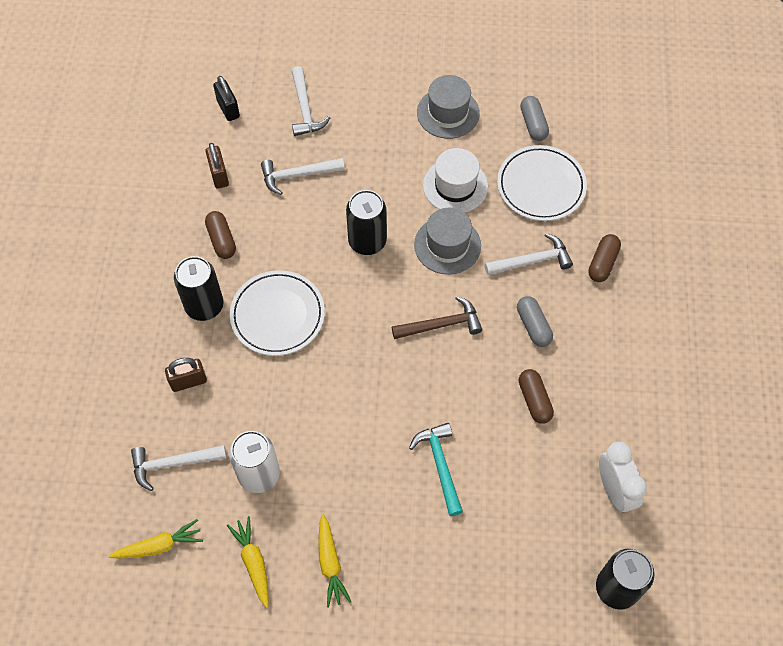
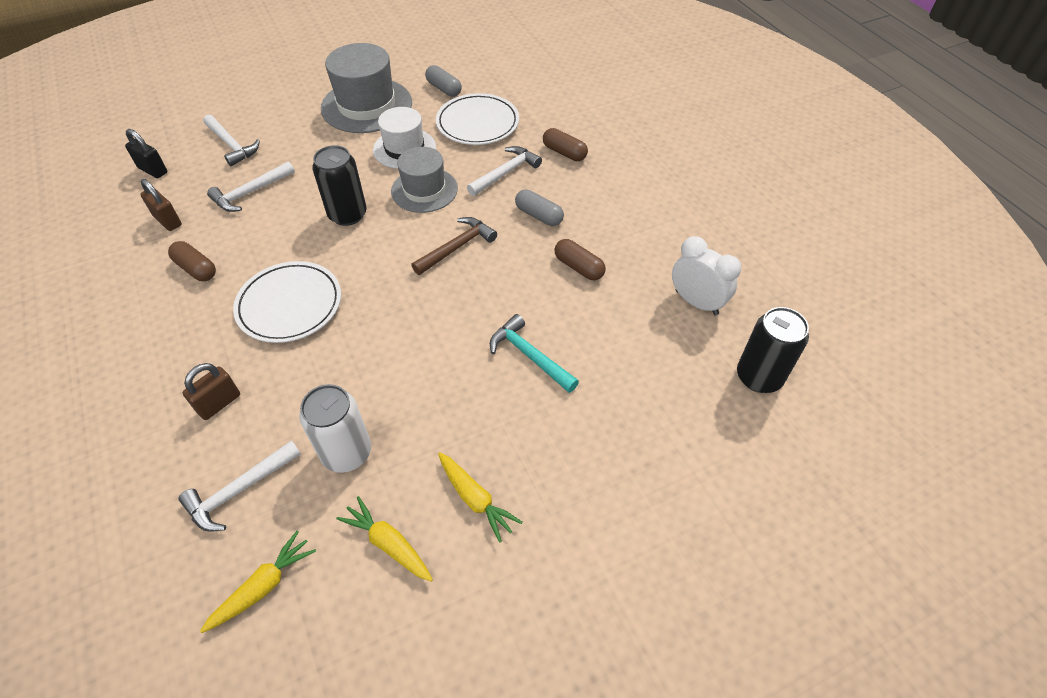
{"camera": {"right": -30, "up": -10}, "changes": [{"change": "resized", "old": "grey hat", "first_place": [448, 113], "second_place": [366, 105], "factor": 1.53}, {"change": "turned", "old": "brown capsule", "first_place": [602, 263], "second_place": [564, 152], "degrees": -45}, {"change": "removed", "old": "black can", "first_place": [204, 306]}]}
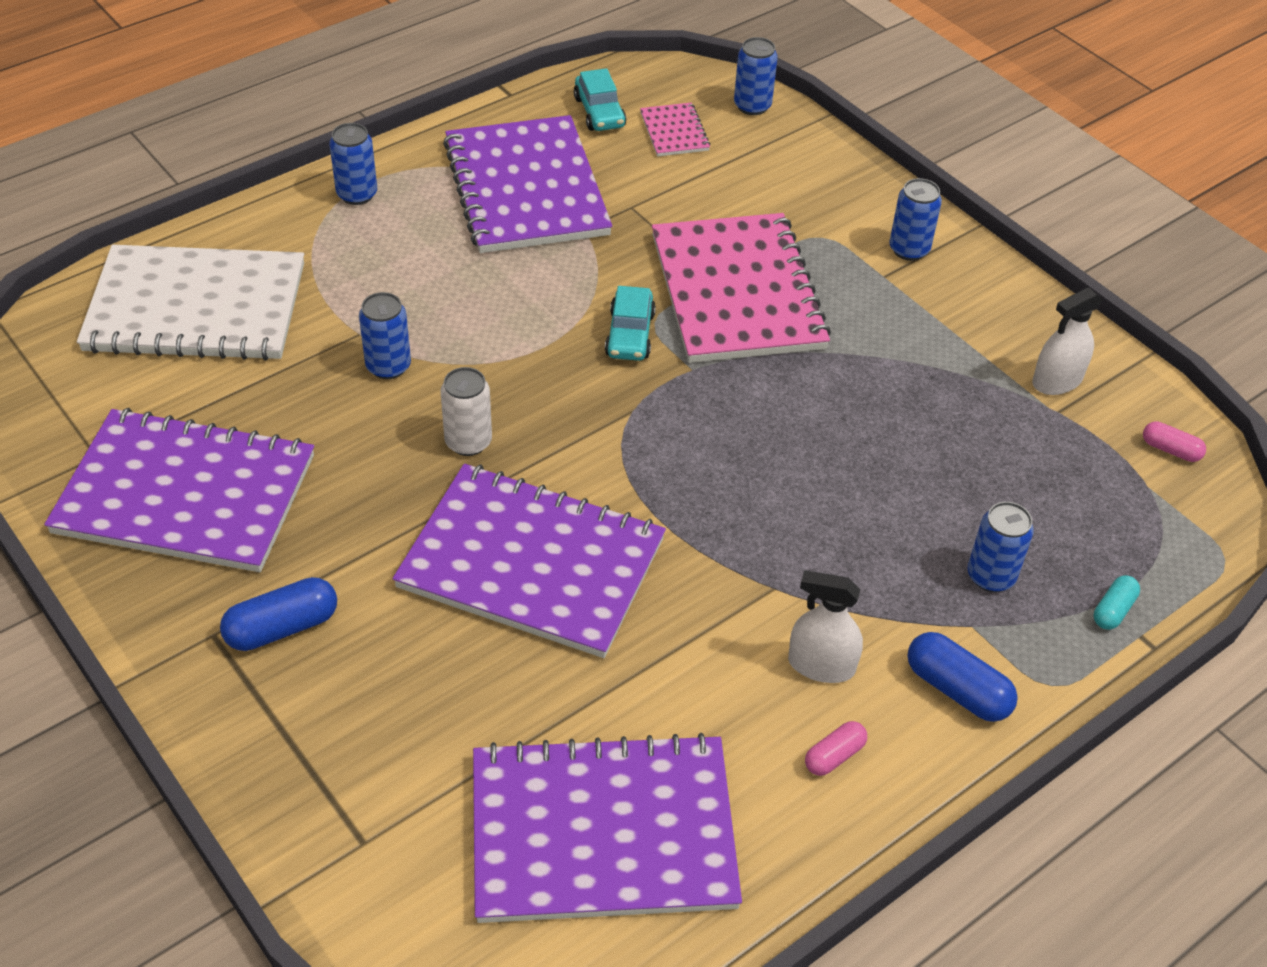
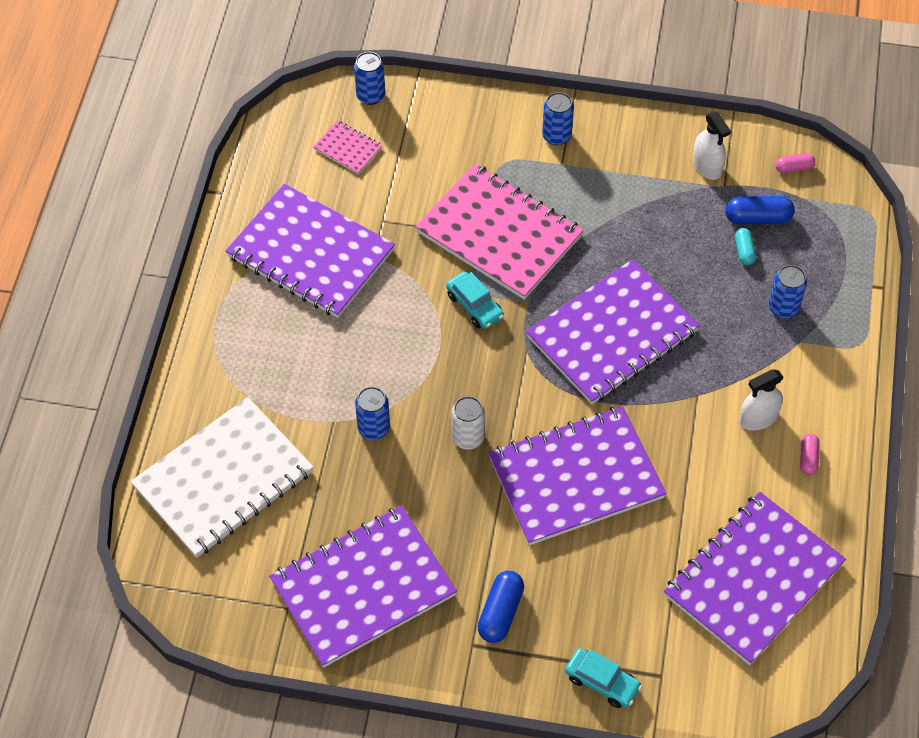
{"camera": {"right": -40, "up": 10}, "changes": [{"change": "added", "new": "purple notebook", "second_place": [612, 334]}, {"change": "moved", "old": "turquoise car", "first_place": [599, 112], "second_place": [602, 682]}, {"change": "turned", "old": "white spray bottle", "first_place": [1057, 381], "second_place": [707, 166], "degrees": -45}, {"change": "moved", "old": "blue capsule", "first_place": [957, 689], "second_place": [758, 218]}, {"change": "moved", "old": "turquoise capsule", "first_place": [1113, 610], "second_place": [744, 251]}, {"change": "removed", "old": "blue can", "first_place": [357, 194]}]}
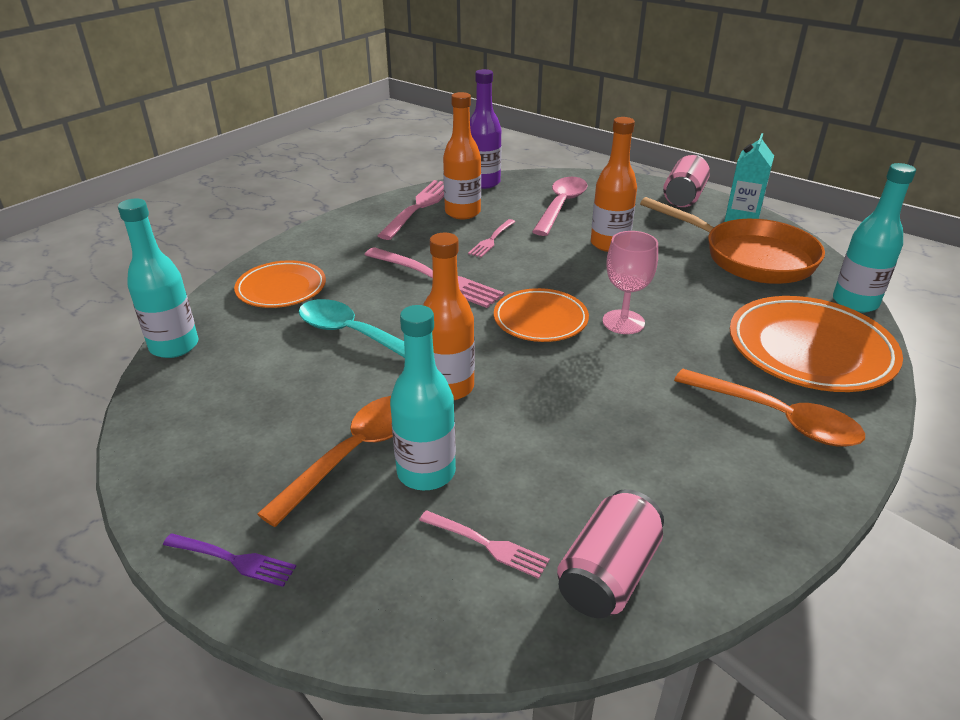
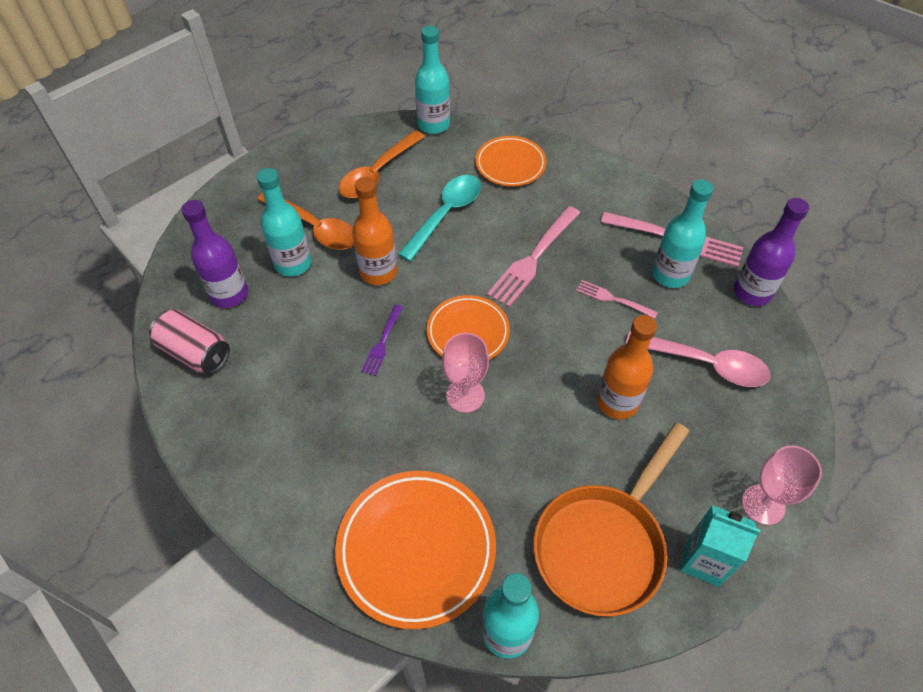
{"camera": {"right": 90, "up": 20}, "changes": [{"change": "replaced", "old": "pink fork", "new": "purple bottle", "first_place": [486, 544], "second_place": [229, 294]}, {"change": "moved", "old": "orange spoon", "first_place": [776, 418], "second_place": [377, 173]}, {"change": "moved", "old": "purple fork", "first_place": [232, 560], "second_place": [382, 342]}, {"change": "recoloured", "old": "orange bottle", "new": "turquoise bottle", "first_place": [462, 212], "second_place": [670, 275]}, {"change": "replaced", "old": "pink can", "new": "pink goblet", "first_place": [684, 197], "second_place": [763, 504]}]}
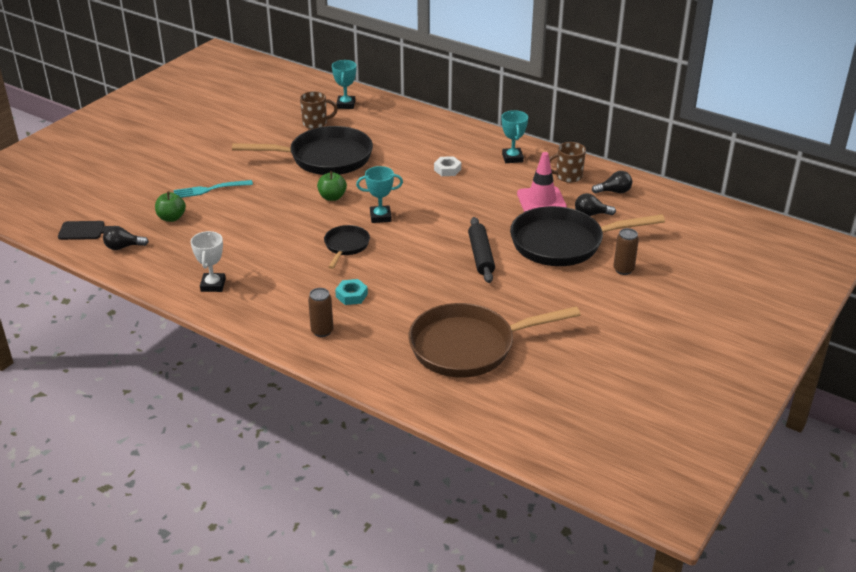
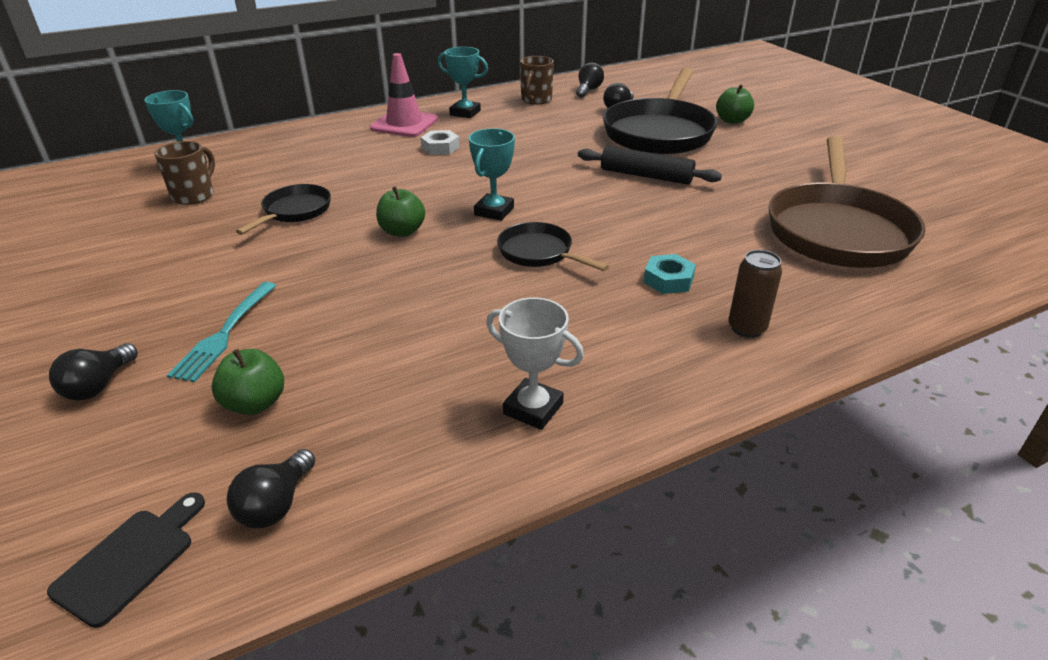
{"camera": {"right": -60, "up": 0}, "changes": [{"change": "added", "new": "black light bulb", "second_place": [99, 386]}, {"change": "resized", "old": "black pan", "first_place": [325, 158], "second_place": [294, 211], "factor": 0.5}, {"change": "moved", "old": "pink traffic cone", "first_place": [541, 201], "second_place": [404, 124]}, {"change": "replaced", "old": "brown can", "new": "green apple", "first_place": [623, 270], "second_place": [732, 121]}]}
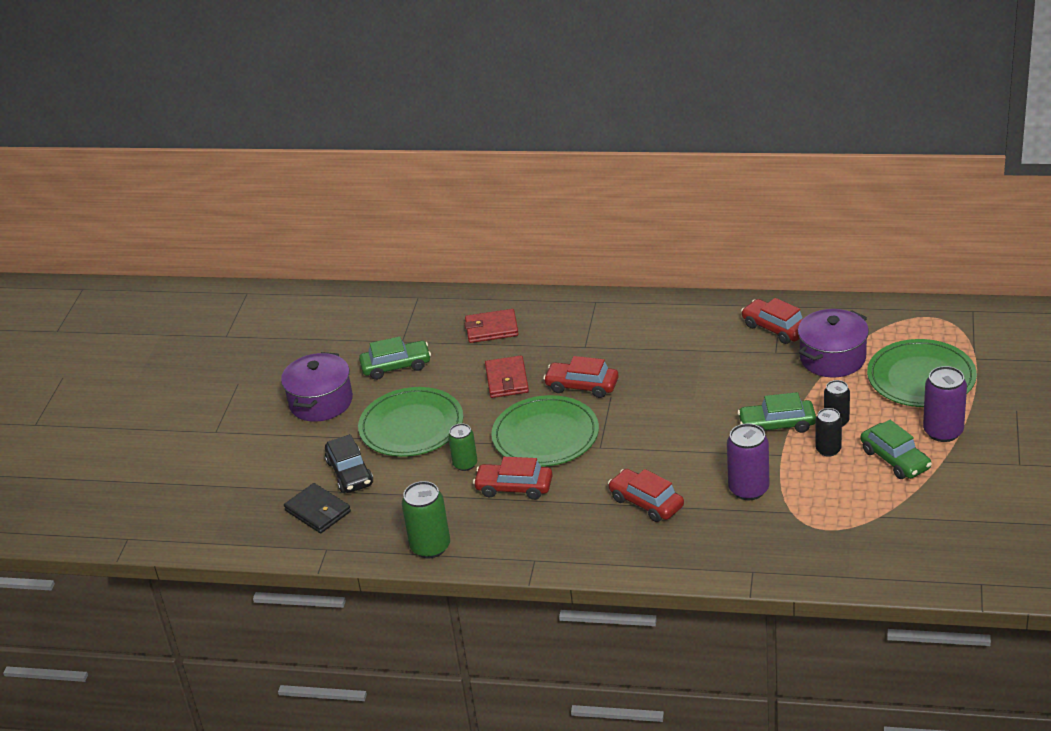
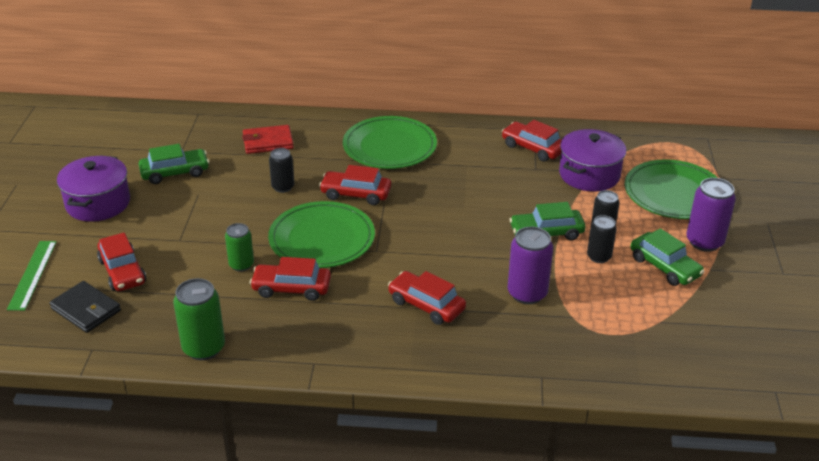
{"camera": {"right": -10, "up": 0}, "changes": [{"change": "added", "new": "green ruler", "second_place": [32, 274]}, {"change": "recoloured", "old": "black car", "new": "red car", "first_place": [350, 473], "second_place": [122, 272]}, {"change": "replaced", "old": "red wallet", "new": "black can", "first_place": [507, 380], "second_place": [283, 187]}, {"change": "moved", "old": "green plate", "first_place": [411, 426], "second_place": [389, 147]}]}
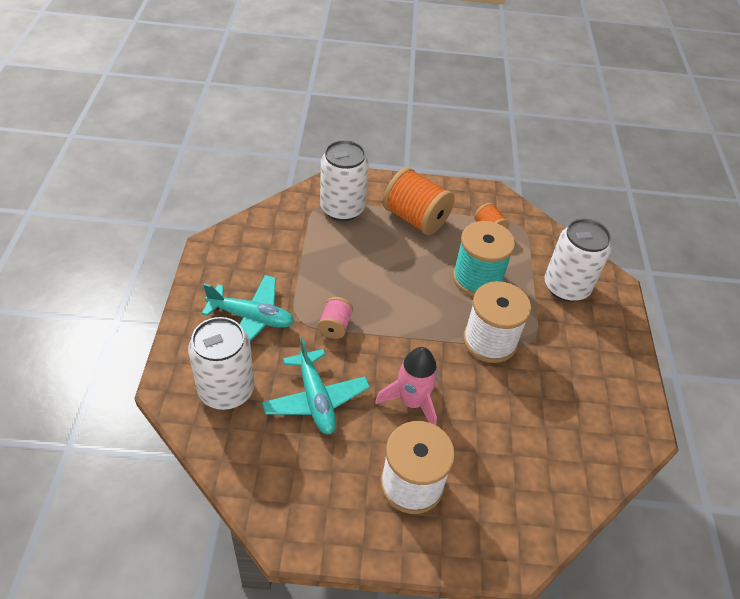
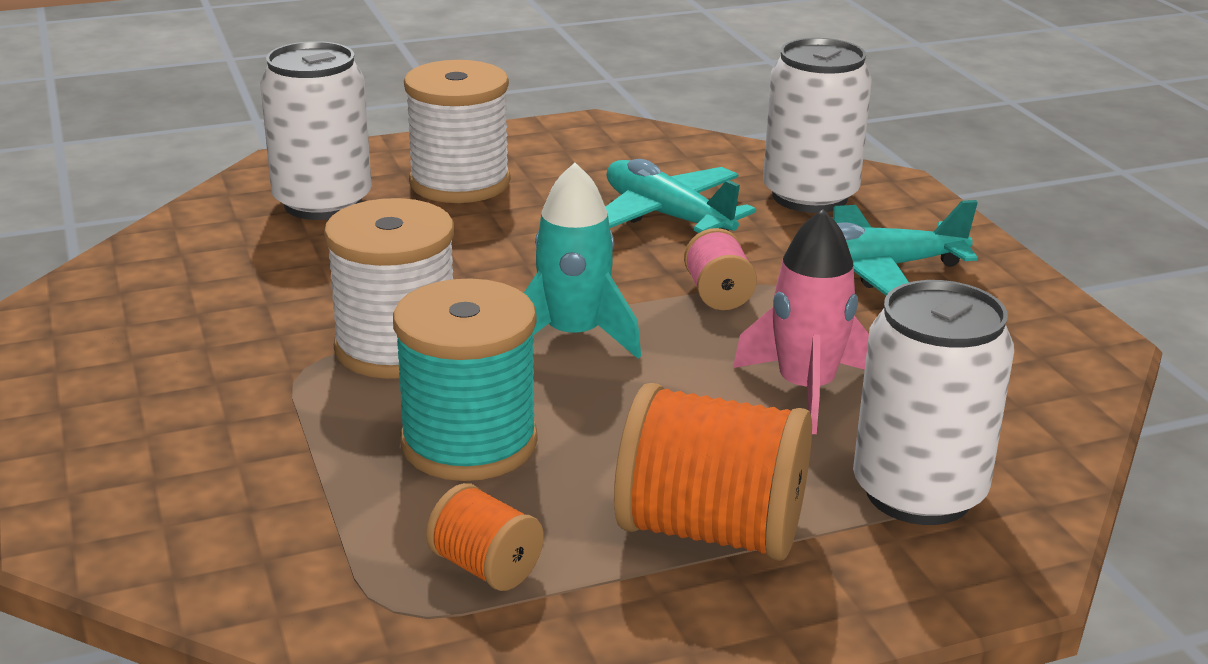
{"camera": {"right": 160, "up": -20}, "changes": [{"change": "moved", "old": "white can", "first_place": [566, 287], "second_place": [322, 203]}, {"change": "added", "new": "turquoise rocket", "second_place": [573, 336]}, {"change": "moved", "old": "pink rocket", "first_place": [412, 401], "second_place": [805, 389]}]}
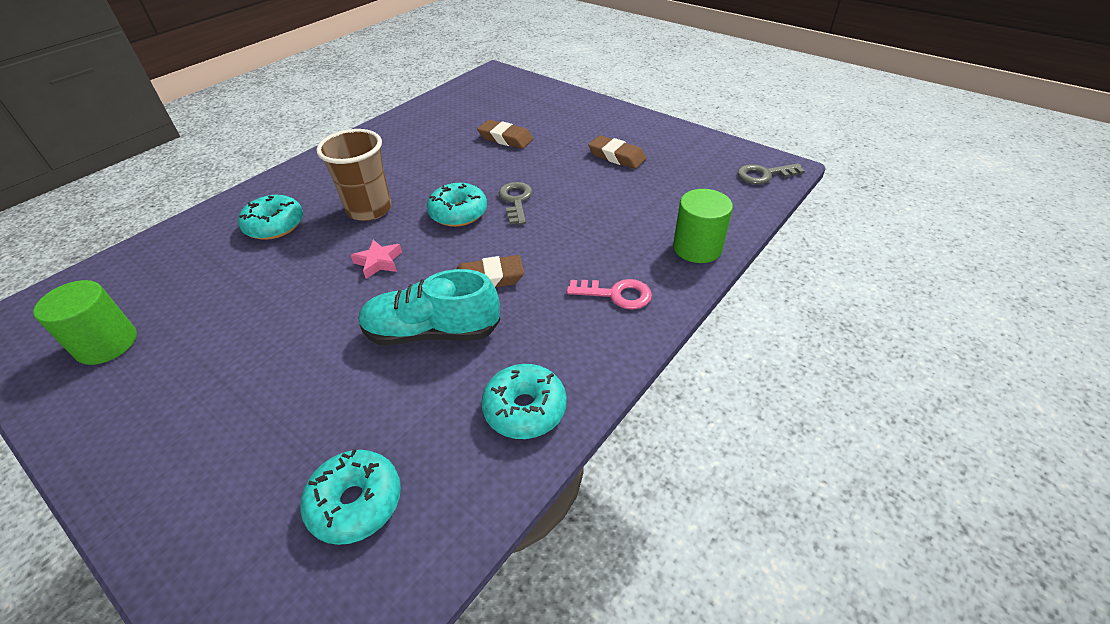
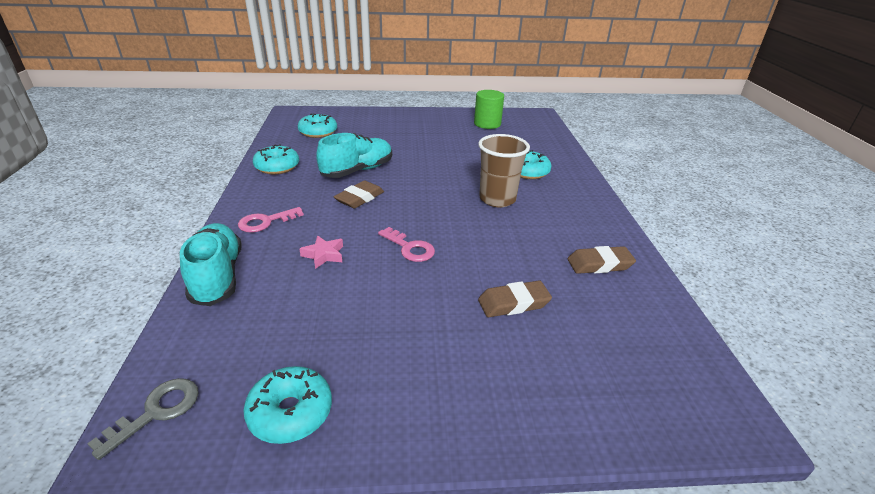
{"camera": {"right": 135, "up": -10}, "changes": [{"change": "replaced", "old": "green cylinder", "new": "turquoise shoe", "first_place": [697, 248], "second_place": [217, 276]}, {"change": "moved", "old": "turquoise donut", "first_place": [458, 213], "second_place": [290, 412]}, {"change": "moved", "old": "pink star", "first_place": [378, 262], "second_place": [324, 255]}, {"change": "recoloured", "old": "grey key", "new": "pink key", "first_place": [516, 201], "second_place": [410, 248]}, {"change": "moved", "old": "brown eraser", "first_place": [616, 156], "second_place": [599, 264]}]}
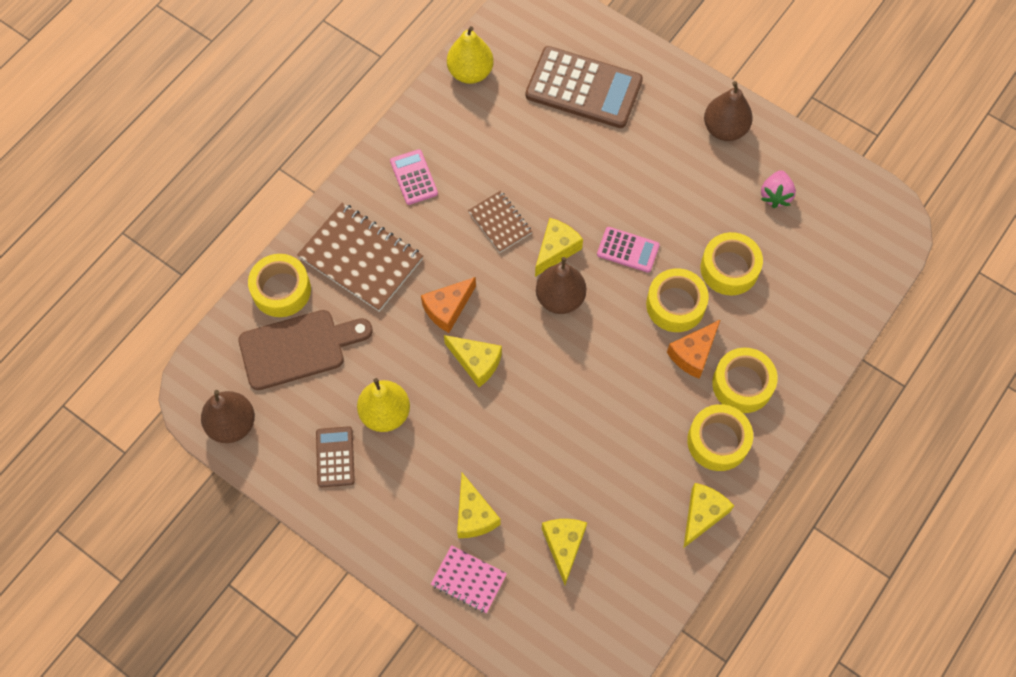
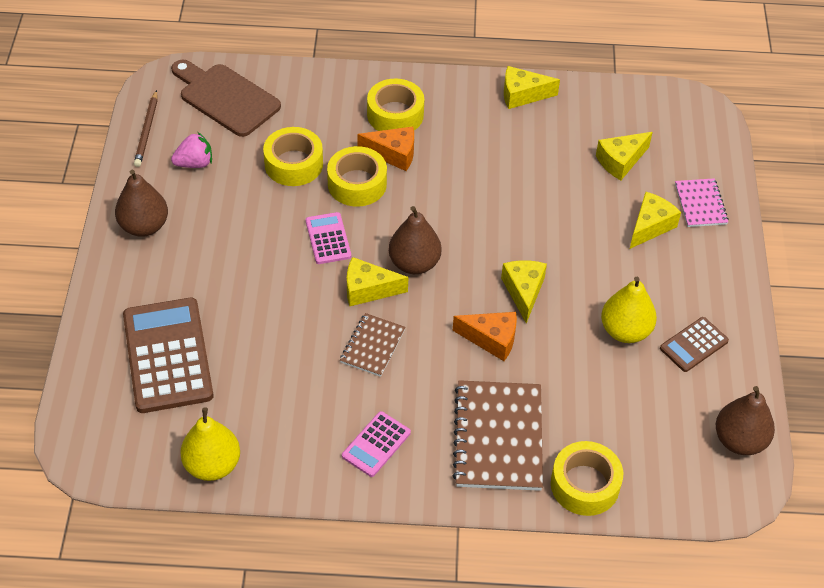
{"camera": {"right": -125, "up": -15}, "changes": [{"change": "added", "new": "brown pencil", "second_place": [147, 131]}, {"change": "moved", "old": "brown cutting board", "first_place": [298, 348], "second_place": [226, 98]}, {"change": "removed", "old": "yellow tape", "first_place": [718, 441]}]}
